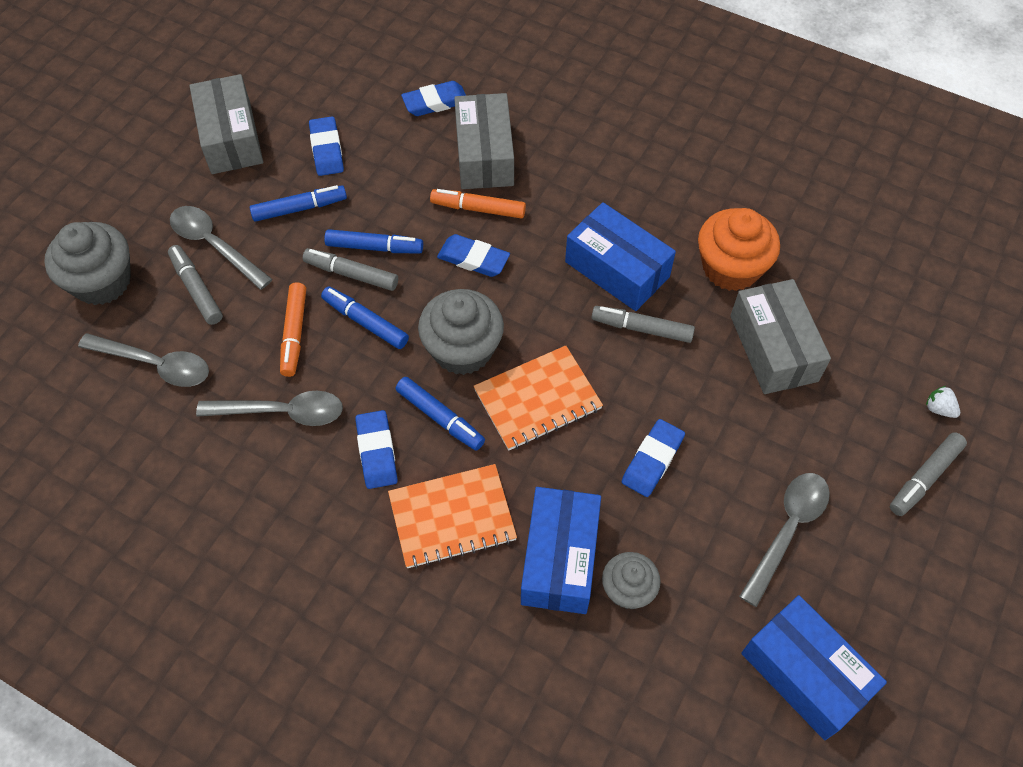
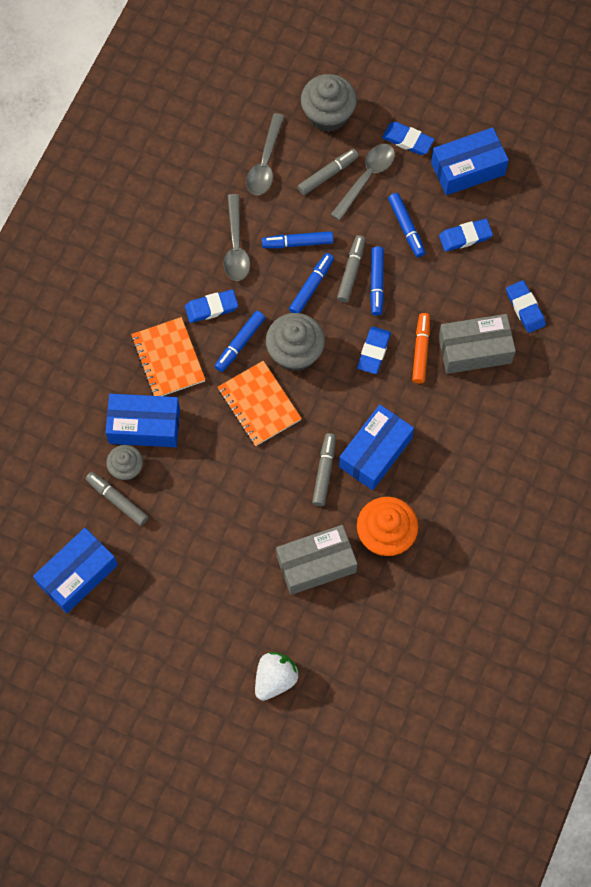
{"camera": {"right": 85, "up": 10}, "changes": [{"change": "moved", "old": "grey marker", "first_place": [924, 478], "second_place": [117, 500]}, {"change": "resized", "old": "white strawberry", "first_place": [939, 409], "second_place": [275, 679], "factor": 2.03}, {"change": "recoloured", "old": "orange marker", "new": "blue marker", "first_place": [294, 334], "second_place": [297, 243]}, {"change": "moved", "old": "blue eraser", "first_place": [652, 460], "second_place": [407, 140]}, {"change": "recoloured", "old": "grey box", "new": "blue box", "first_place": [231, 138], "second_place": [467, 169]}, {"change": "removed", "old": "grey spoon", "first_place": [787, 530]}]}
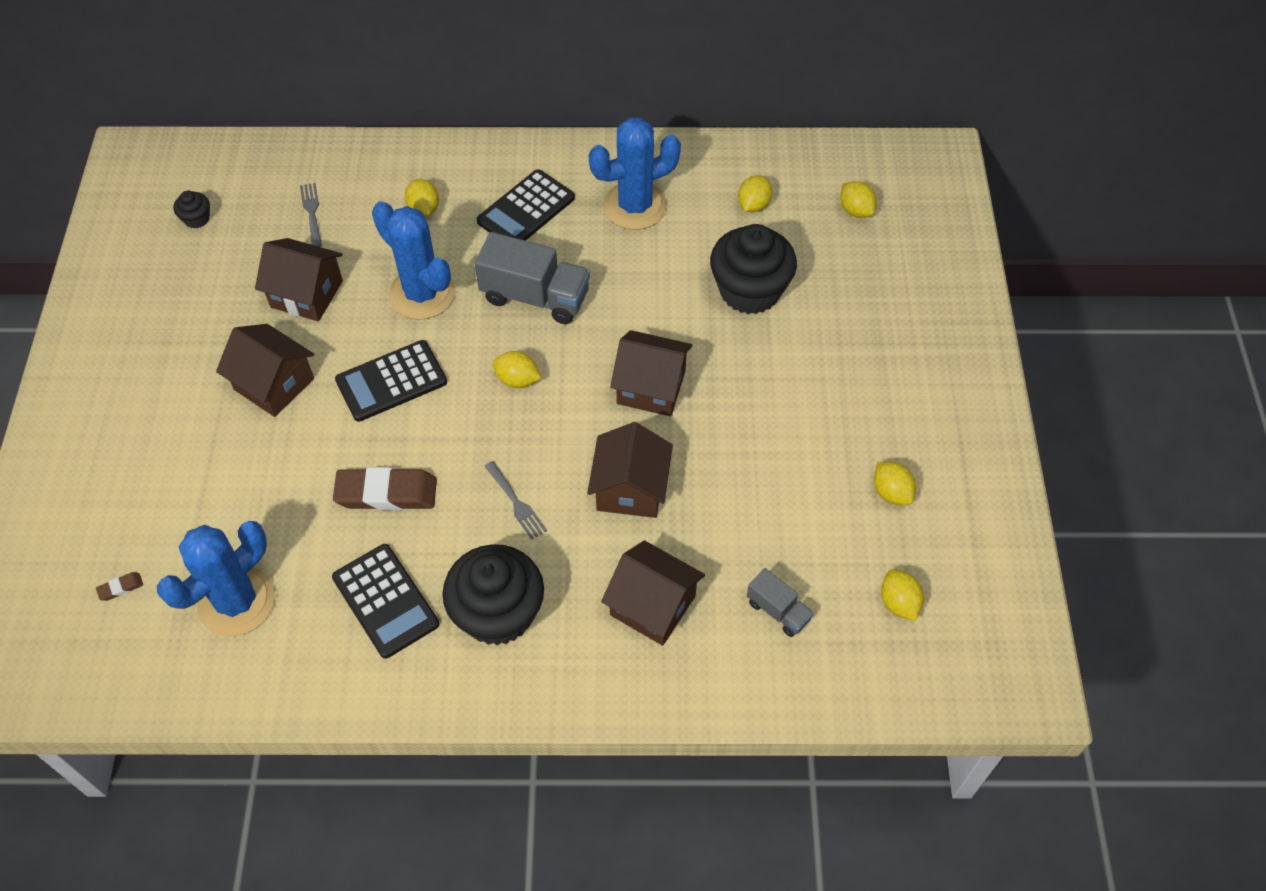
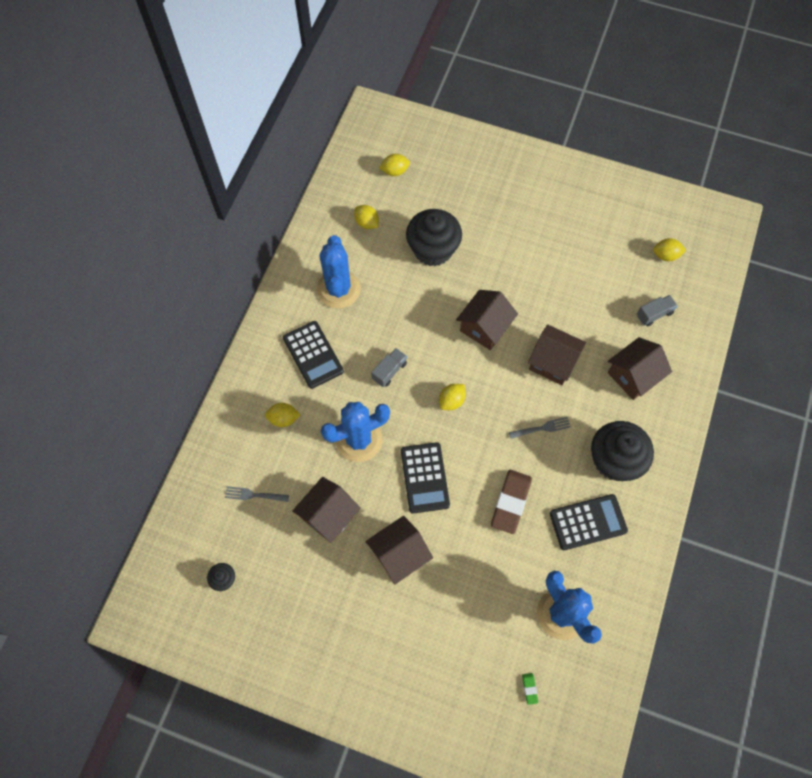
{"camera": {"right": -70, "up": 10}, "changes": [{"change": "resized", "old": "grey truck", "first_place": [535, 297], "second_place": [389, 371], "factor": 0.53}, {"change": "recoloured", "old": "brown eraser", "new": "green eraser", "first_place": [120, 588], "second_place": [529, 688]}, {"change": "removed", "old": "yellow lemon", "first_place": [891, 492]}]}
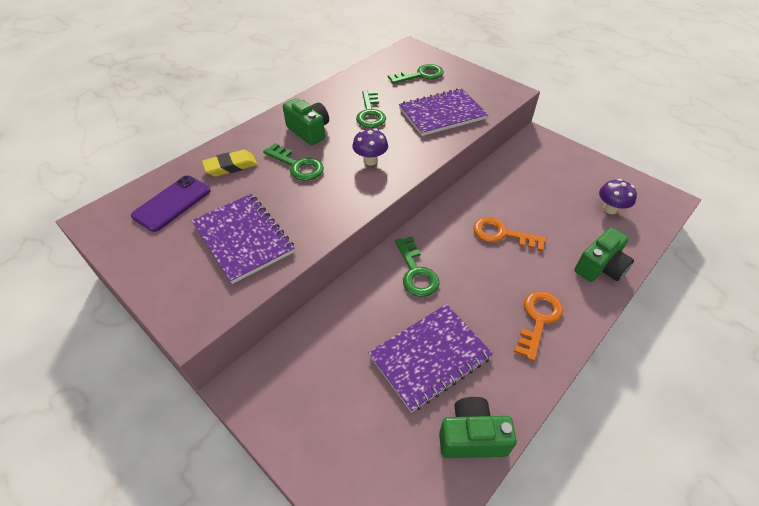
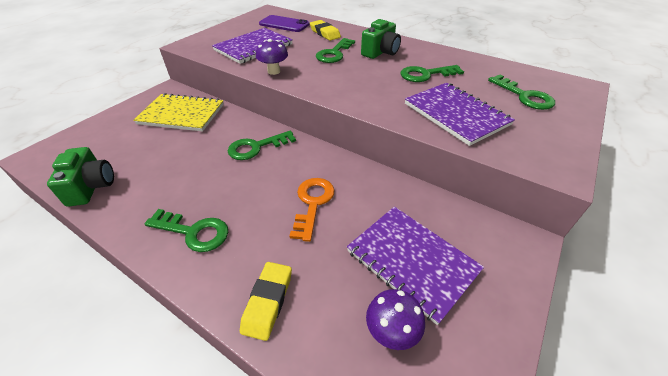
{"camera": {"right": 80, "up": -5}, "changes": [{"change": "added", "new": "yellow notebook", "second_place": [181, 114]}, {"change": "recoloured", "old": "orange key", "new": "green key", "first_place": [538, 320], "second_place": [193, 232]}, {"change": "replaced", "old": "green camera", "new": "yellow eraser", "first_place": [600, 267], "second_place": [268, 302]}, {"change": "moved", "old": "purple mushroom", "first_place": [370, 160], "second_place": [274, 71]}, {"change": "moved", "old": "purple notebook", "first_place": [430, 357], "second_place": [412, 261]}]}
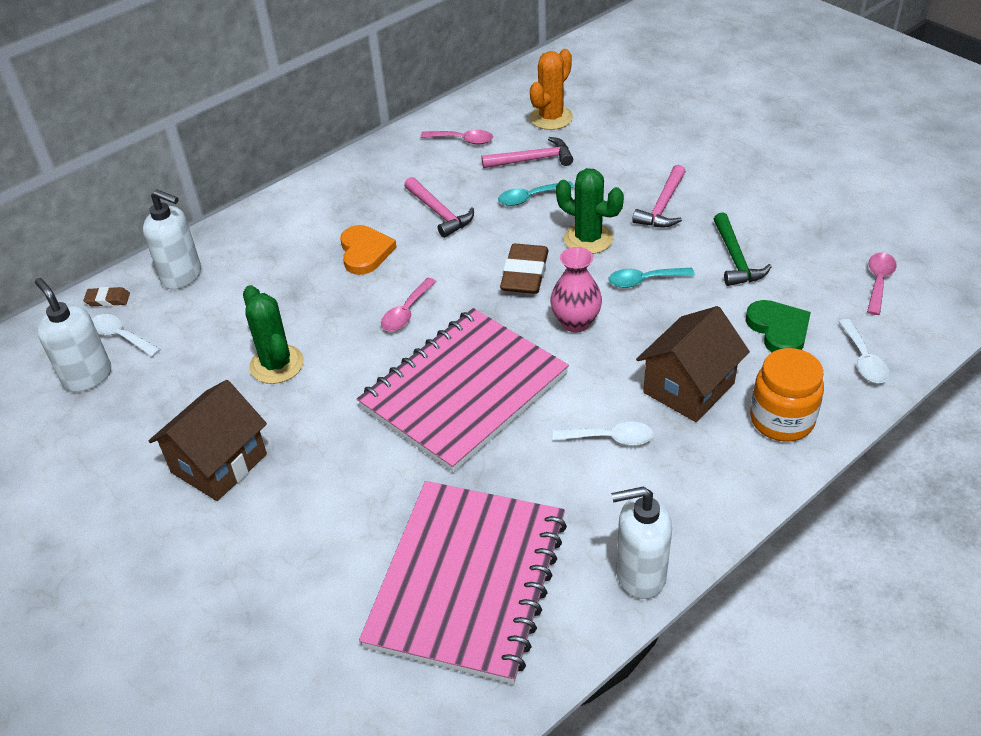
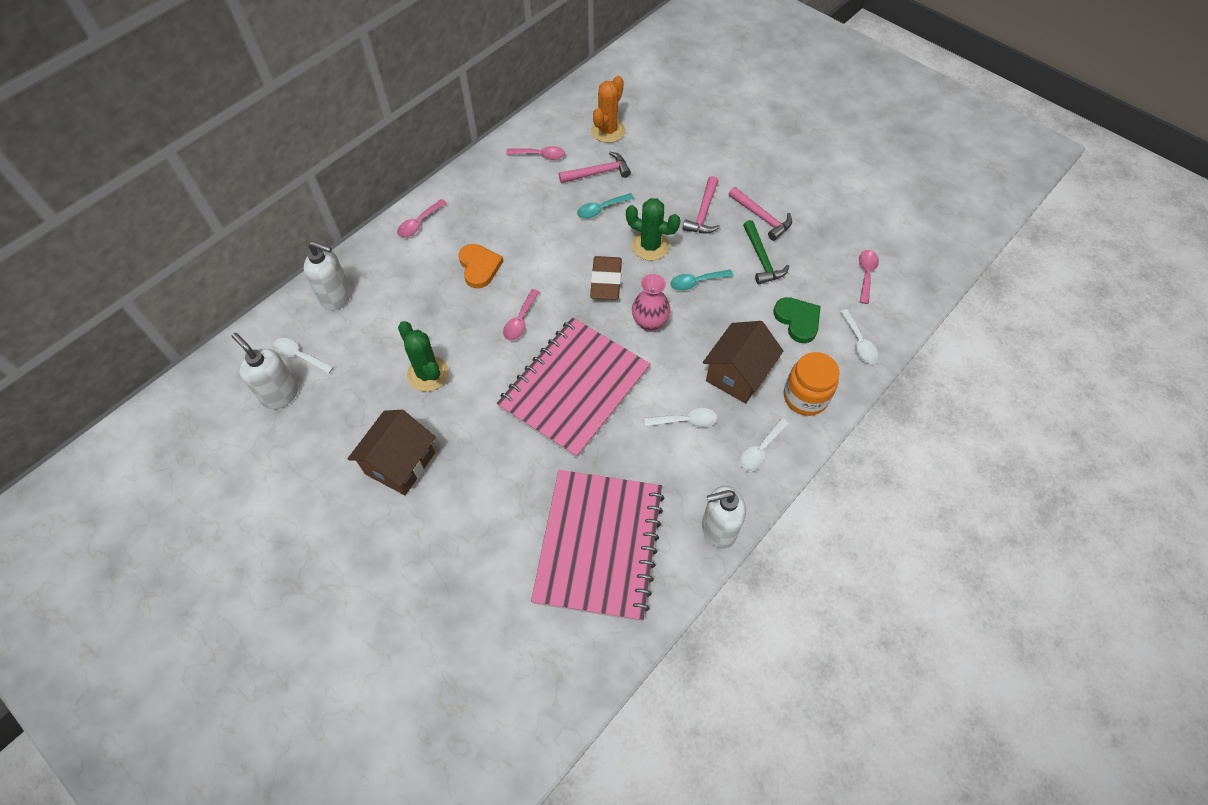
{"camera": {"right": -10, "up": 15}, "changes": [{"change": "added", "new": "pink spoon", "second_place": [419, 223]}, {"change": "moved", "old": "pink hammer", "first_place": [439, 213], "second_place": [761, 217]}, {"change": "added", "new": "white spoon", "second_place": [760, 450]}, {"change": "removed", "old": "brown eraser", "first_place": [108, 299]}]}
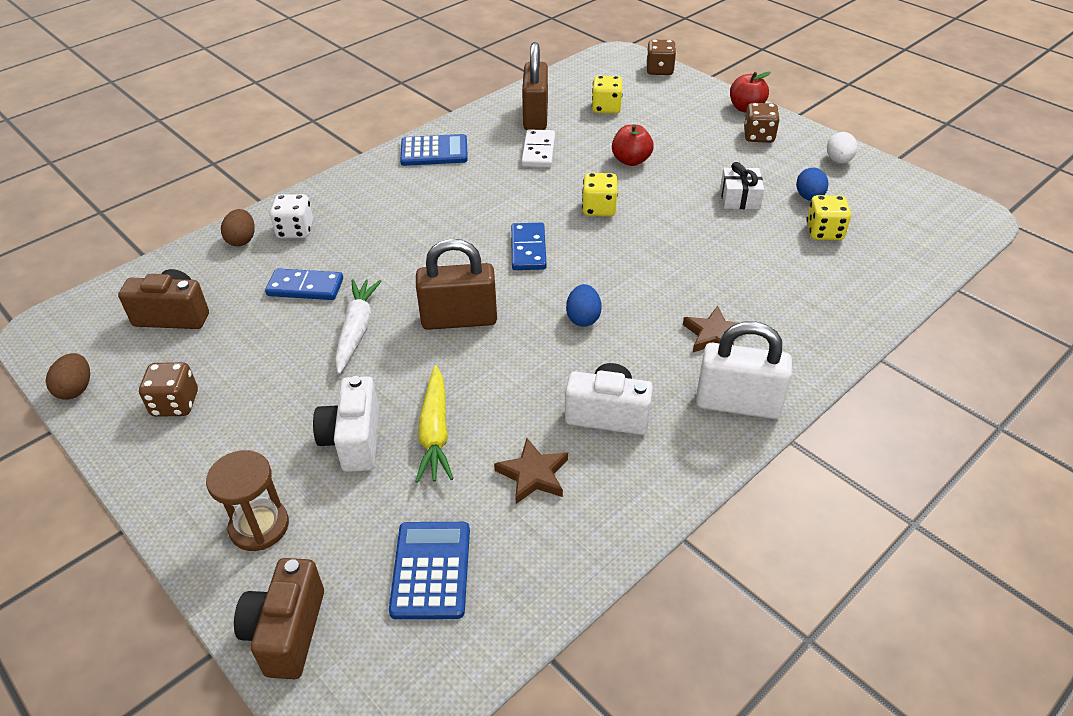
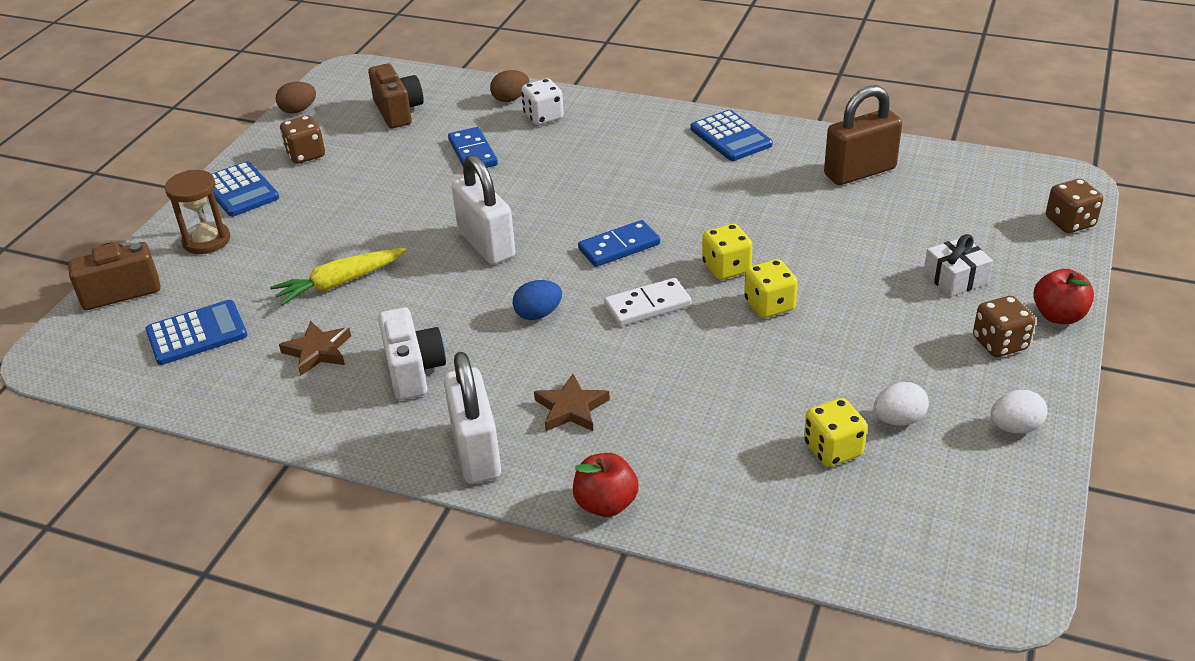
{"camera": {"right": 65, "up": -5}, "changes": [{"change": "added", "new": "blue calculator", "second_place": [240, 190]}, {"change": "recoloured", "old": "brown padlock", "new": "white padlock", "first_place": [459, 319], "second_place": [486, 244]}, {"change": "moved", "old": "red apple", "first_place": [631, 160], "second_place": [606, 504]}, {"change": "moved", "old": "white domino", "first_place": [538, 151], "second_place": [647, 305]}, {"change": "moved", "old": "yellow dice", "first_place": [606, 108], "second_place": [769, 305]}, {"change": "recoloured", "old": "blue egg", "new": "white egg", "first_place": [809, 197], "second_place": [898, 420]}, {"change": "moved", "old": "white gift", "first_place": [739, 198], "second_place": [955, 278]}, {"change": "removed", "old": "white camera", "first_place": [353, 440]}, {"change": "removed", "old": "white carrot", "first_place": [357, 330]}]}
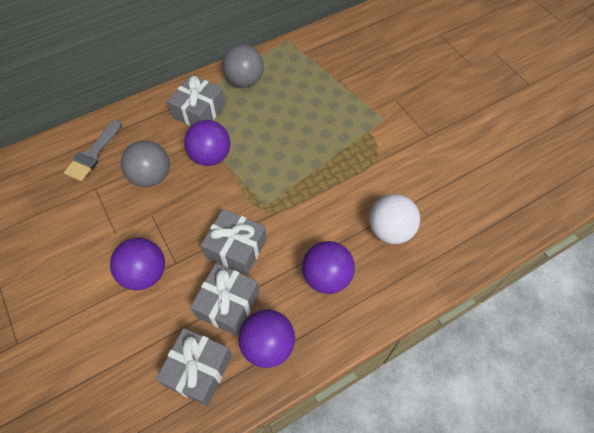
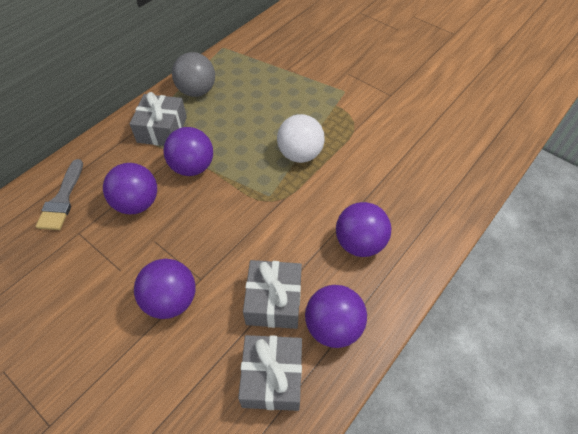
{"camera": {"right": -20, "up": -5}, "changes": [{"change": "recoloured", "old": "grey ball", "new": "purple ball", "first_place": [151, 176], "second_place": [137, 203]}, {"change": "moved", "old": "white ball", "first_place": [390, 230], "second_place": [300, 154]}, {"change": "removed", "old": "grey gift", "first_place": [236, 248]}]}
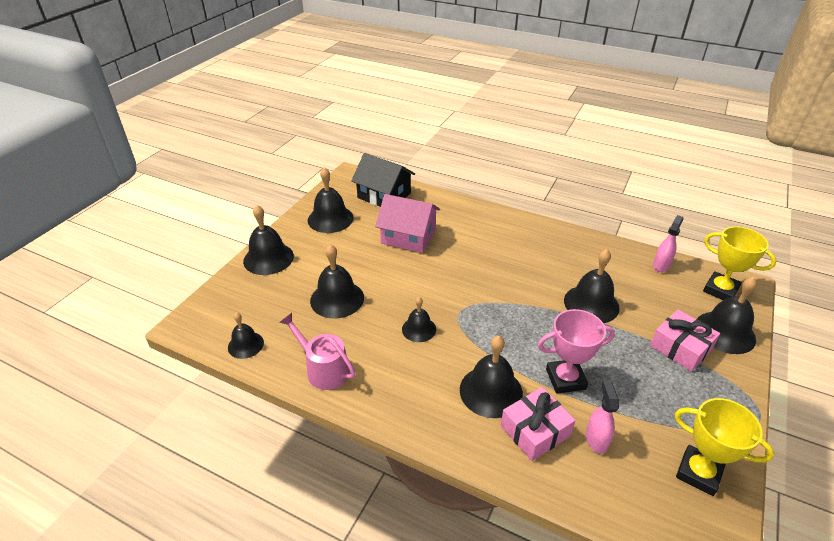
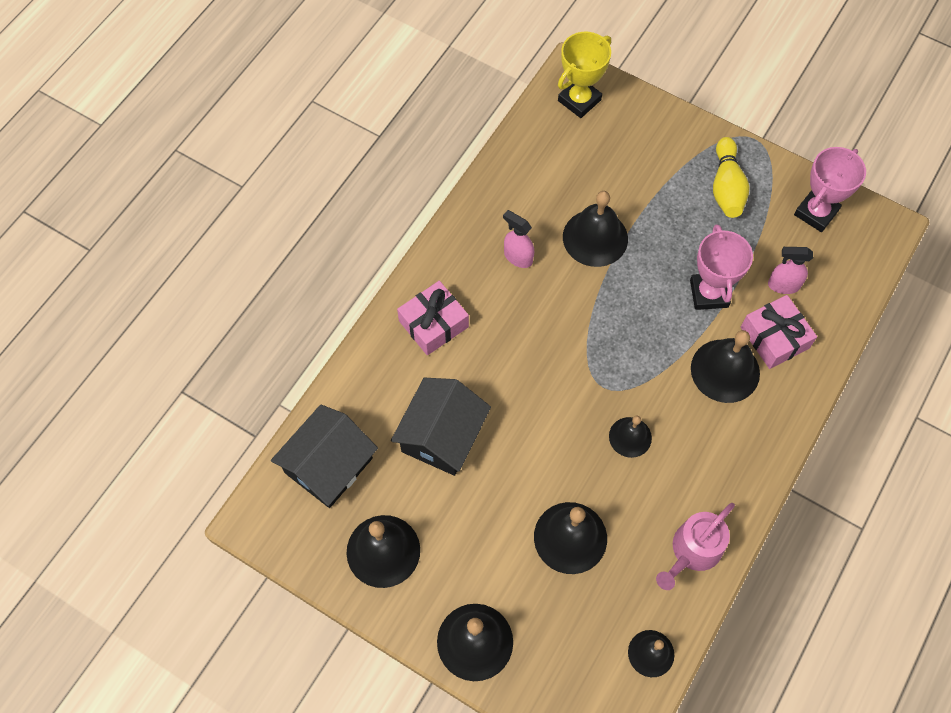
{"camera": {"right": -85, "up": 25}, "changes": [{"change": "recoloured", "old": "pink house", "new": "black house", "first_place": [408, 236], "second_place": [442, 435]}, {"change": "moved", "old": "pink gift", "first_place": [680, 347], "second_place": [433, 324]}, {"change": "moved", "old": "pink spray bottle", "first_place": [661, 265], "second_place": [518, 257]}, {"change": "added", "new": "yellow bowling pin", "second_place": [726, 187]}, {"change": "recoloured", "old": "yellow trophy", "new": "pink trophy", "first_place": [698, 473], "second_place": [816, 213]}, {"change": "removed", "old": "black bell", "first_place": [725, 332]}]}
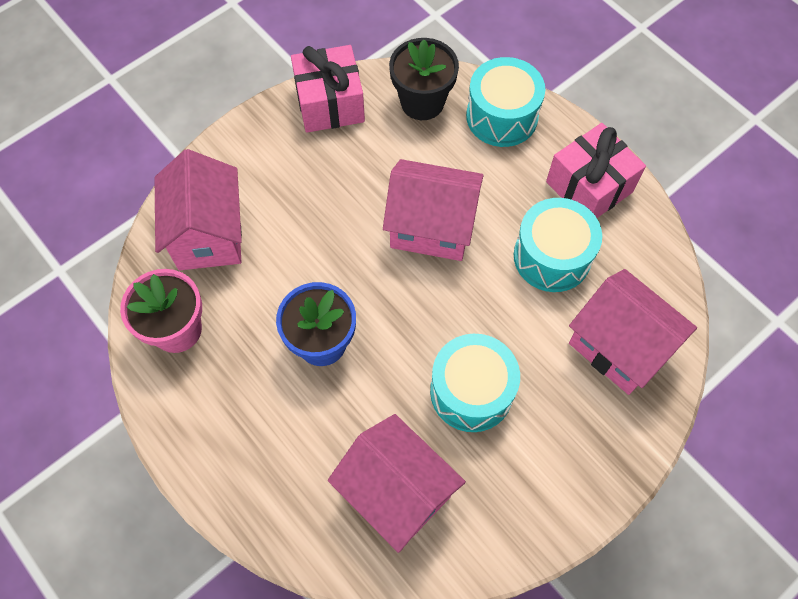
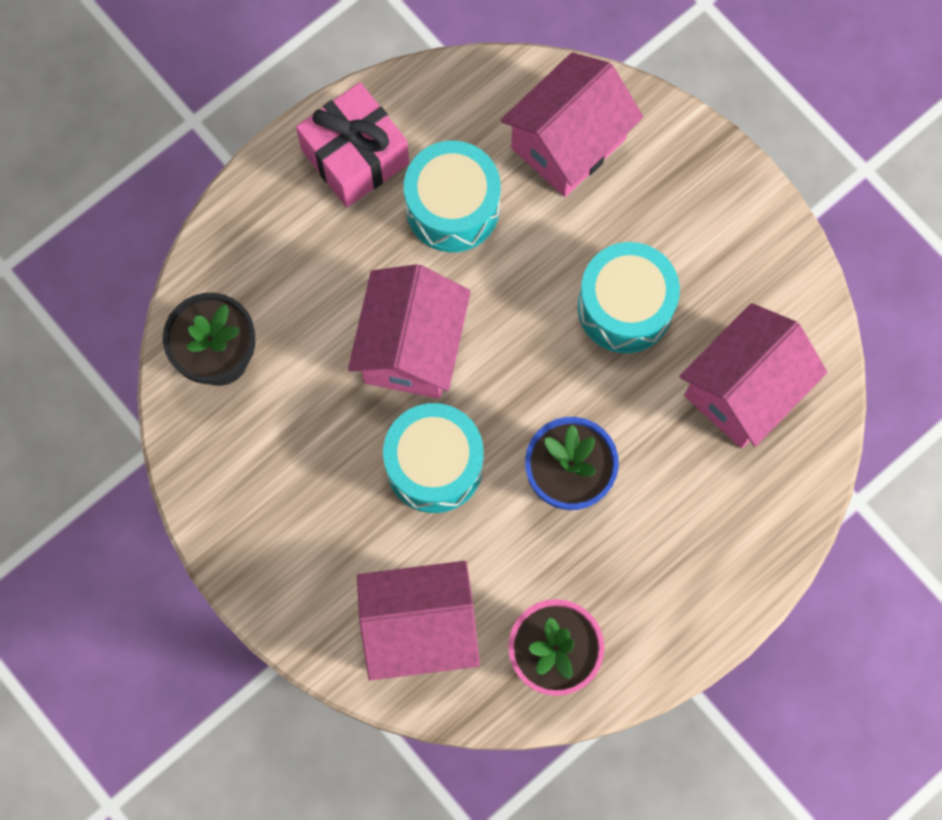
{"camera": {"right": -90, "up": 10}, "changes": [{"change": "moved", "old": "turquoise drum", "first_place": [502, 116], "second_place": [434, 465]}, {"change": "removed", "old": "pink gift", "first_place": [330, 103]}]}
